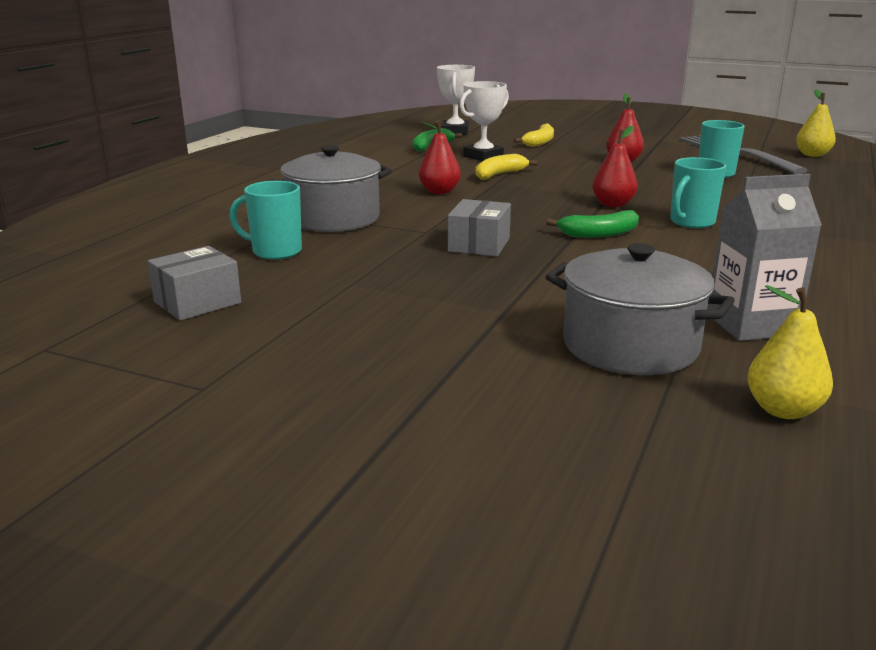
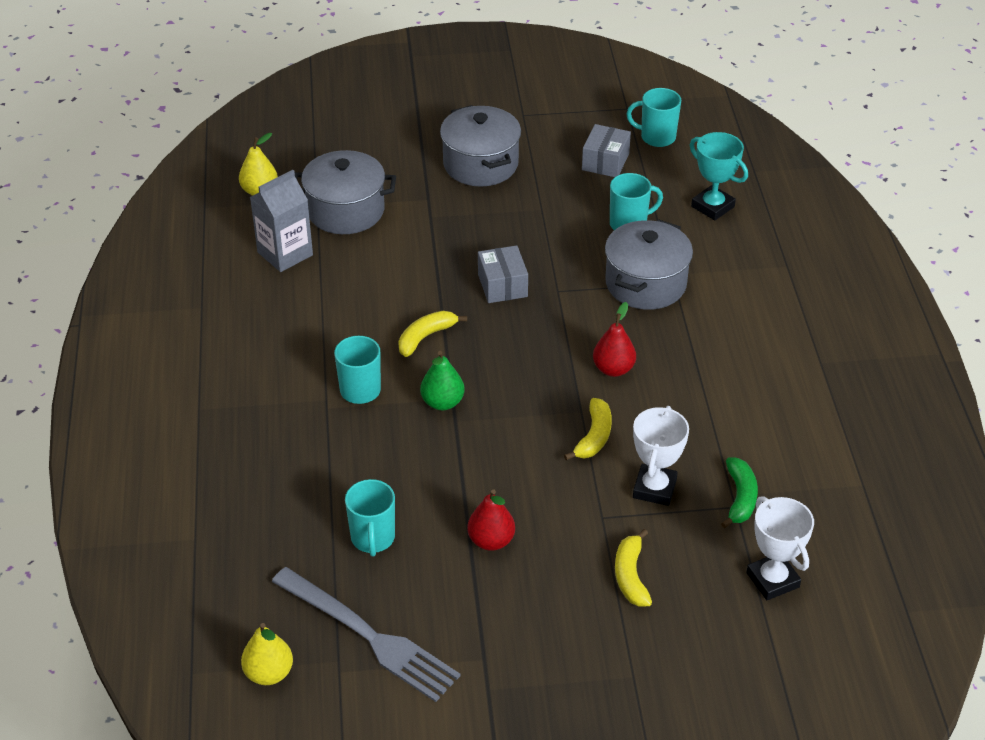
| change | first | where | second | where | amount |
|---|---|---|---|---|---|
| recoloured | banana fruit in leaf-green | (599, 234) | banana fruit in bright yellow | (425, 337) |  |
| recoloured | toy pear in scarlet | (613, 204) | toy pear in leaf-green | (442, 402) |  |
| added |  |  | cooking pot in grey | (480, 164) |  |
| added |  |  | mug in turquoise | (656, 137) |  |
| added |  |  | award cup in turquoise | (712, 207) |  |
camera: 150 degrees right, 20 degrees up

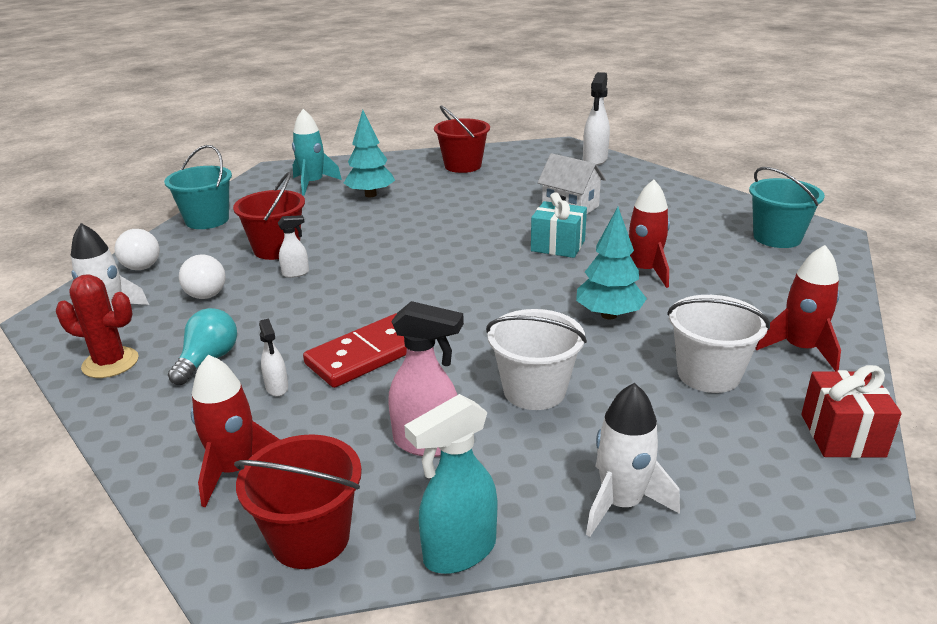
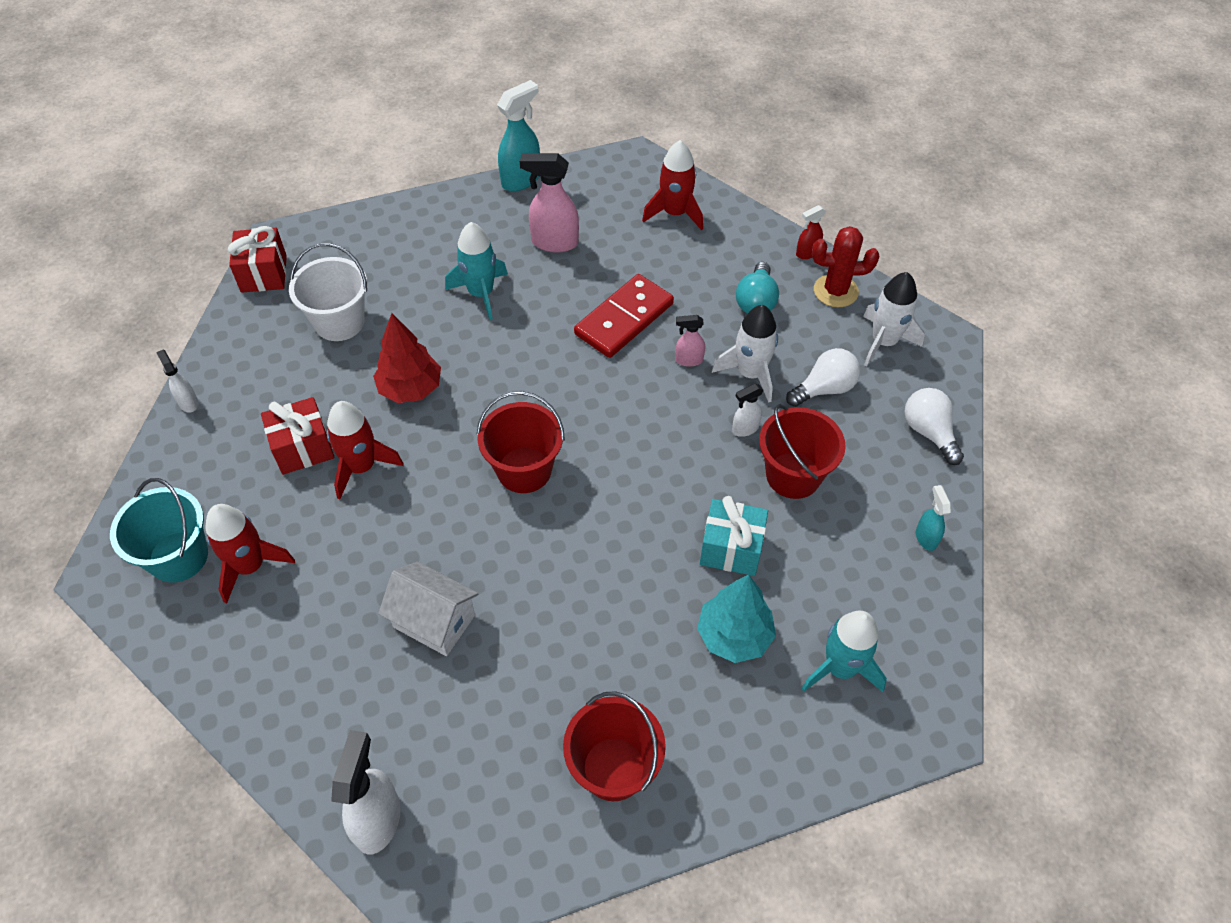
| change | first | where | second | where | amount |
|---|---|---|---|---|---|
| replaced | sand bucket in turquoise | (207, 220) | spray bottle in turquoise | (926, 537) |  |
| turned | lightbulb in pure white | (203, 292) |  | (824, 389) | 105 degrees clockwise |
| moved | sand bucket in scarlet | (310, 538) |  | (524, 470) |  |
| moved | spray bottle in pure white | (277, 388) |  | (188, 402) |  |
| replaced | sand bucket in pure white | (534, 390) | toy rocket in turquoise | (481, 293) |  |
| moved | present in turquoise | (558, 246) |  | (731, 549) |  |
| recoloured | tree in turquoise | (609, 315) | tree in scarlet | (410, 389) |  |
| moved | toy rocket in pure white | (621, 503) |  | (750, 374) |  |
| moved | toy rocket in scarlet | (800, 349) |  | (250, 566) |  |
| added |  |  | present in scarlet | (303, 448) |  |
| added |  |  | spray bottle in pink | (688, 360) |  |
| added |  |  | spray bottle in scarlet | (807, 253) |  |
camera: 170 degrees right, 25 degrees up

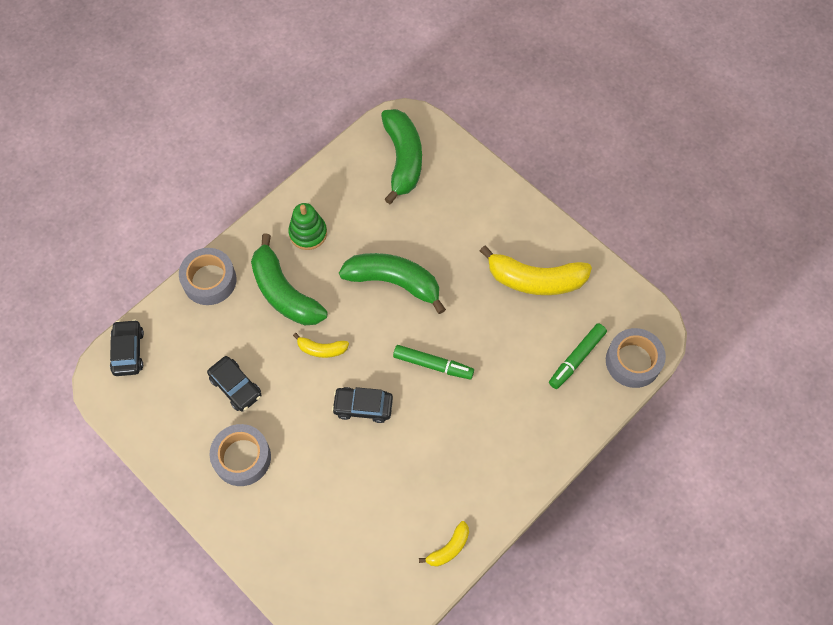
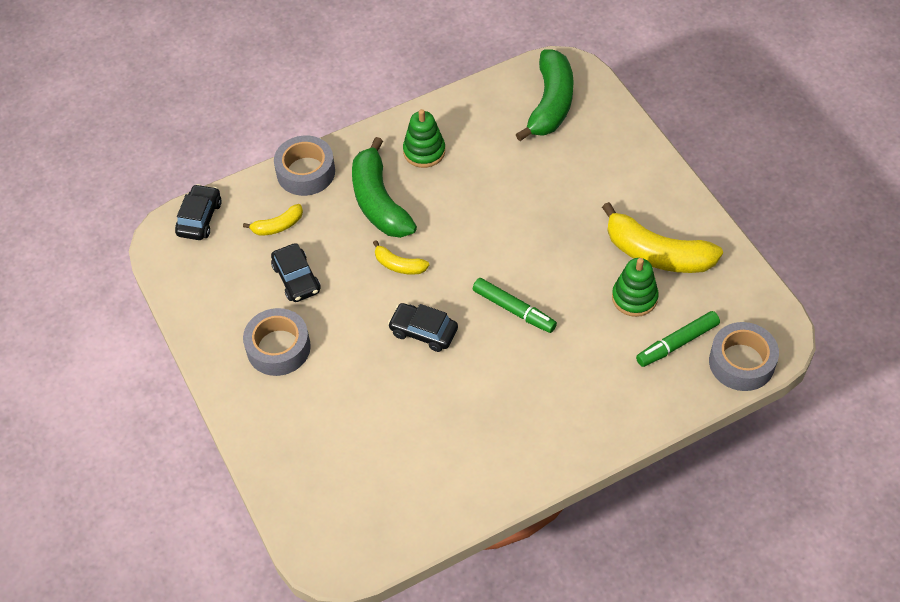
| change | first | where | second | where | amount |
|---|---|---|---|---|---|
| removed | banana fruit in leaf-green | (394, 282) |  |  |  |
| moved | banana fruit in bright yellow | (449, 548) |  | (278, 226) |  |
| added |  |  | stacking rings in leaf-green | (634, 298) |  |
camera: 20 degrees right, 10 degrees down

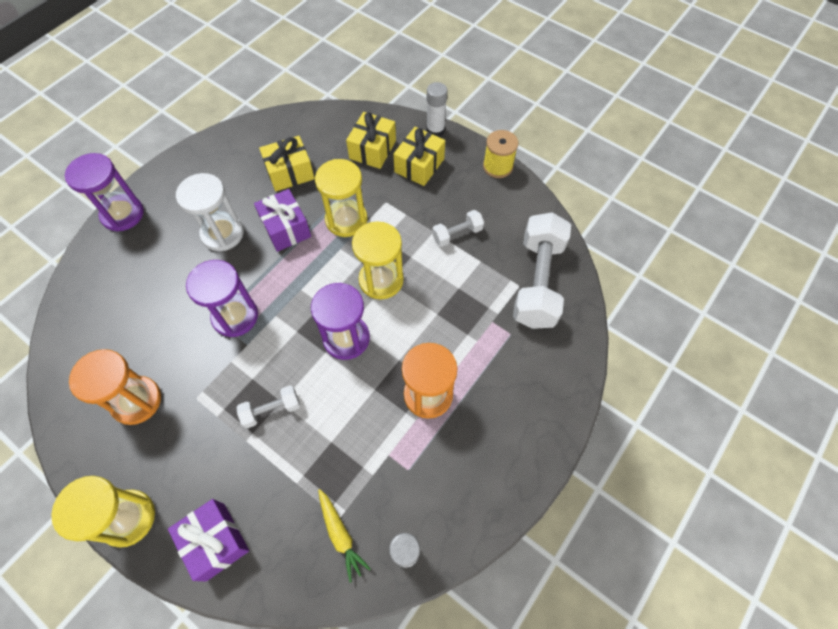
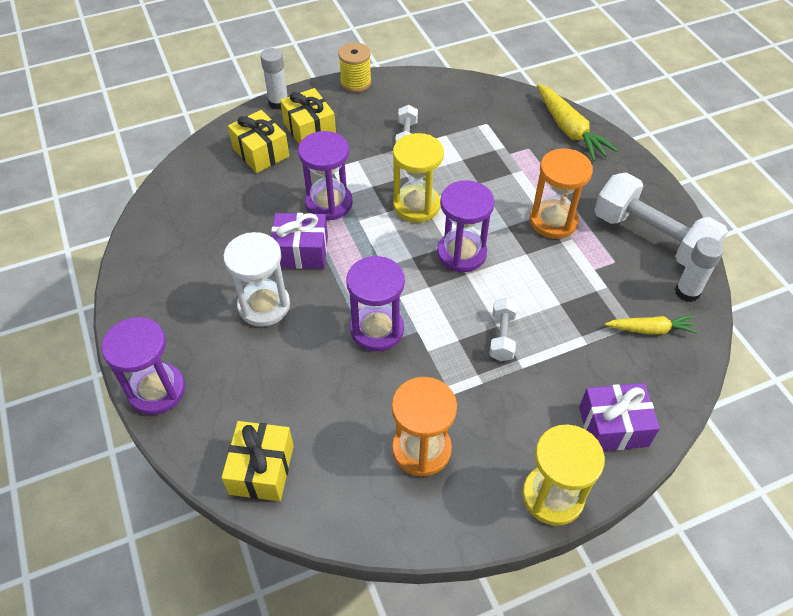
| change | first | where | second | where | amount |
|---|---|---|---|---|---|
| moved | present in bright yellow | (290, 172) |  | (261, 469) |  |
| recoloured | sandglass in bright yellow | (346, 220) | sandglass in violet | (329, 203) |  |
| moved | dumbbell in pure white | (537, 282) |  | (651, 238) |  |
| added |  |  | root vegetable in bright yellow | (569, 130) |  |
camera: 60 degrees left, 10 degrees down

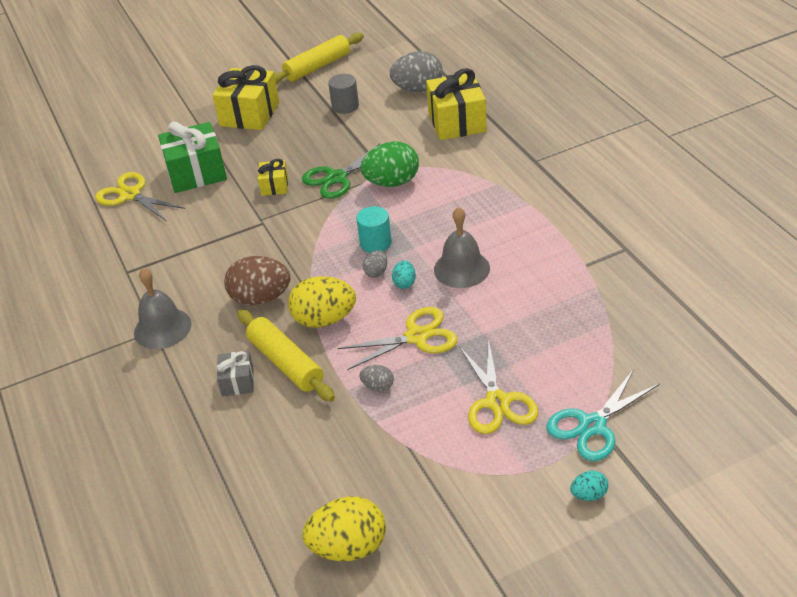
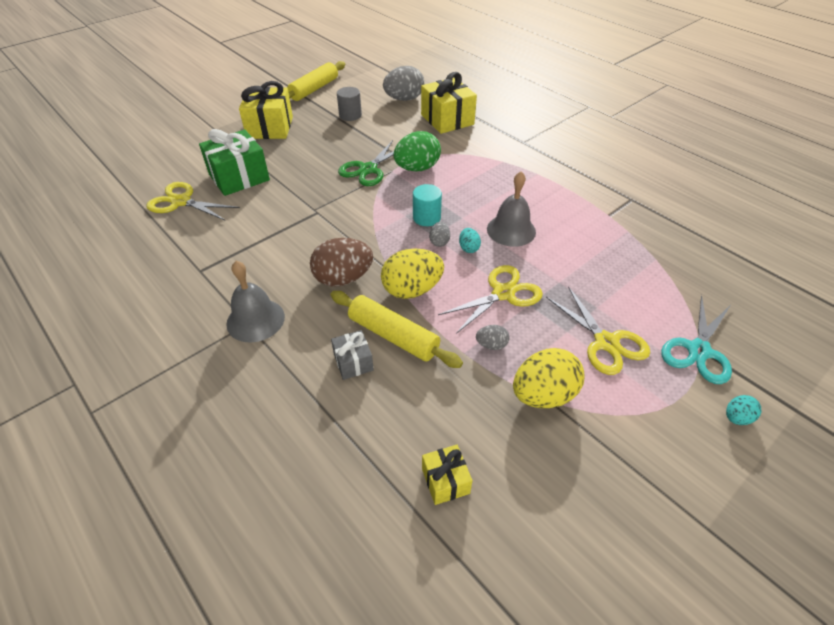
| change | first | where | second | where | amount |
|---|---|---|---|---|---|
| moved | present in bright yellow | (274, 186) |  | (445, 481) |  |
| moved | toy egg in bright yellow | (348, 547) |  | (543, 395) |  |
camera: 20 degrees left, 5 degrees up

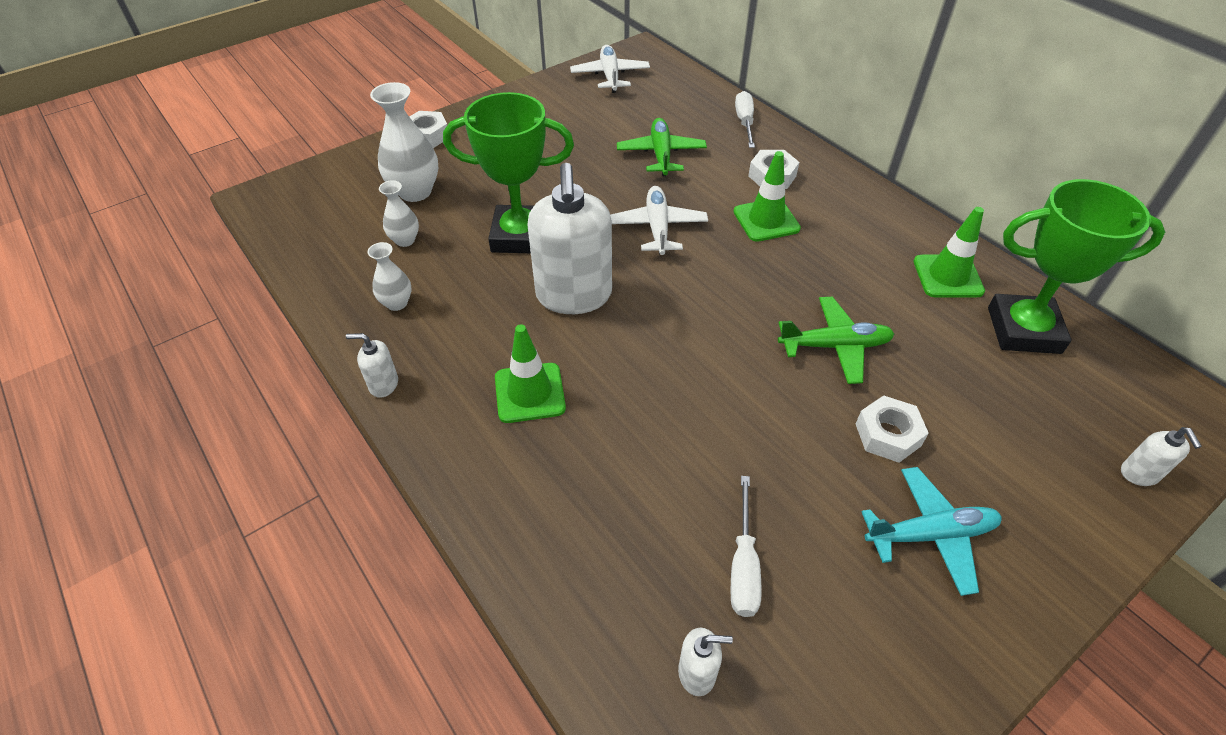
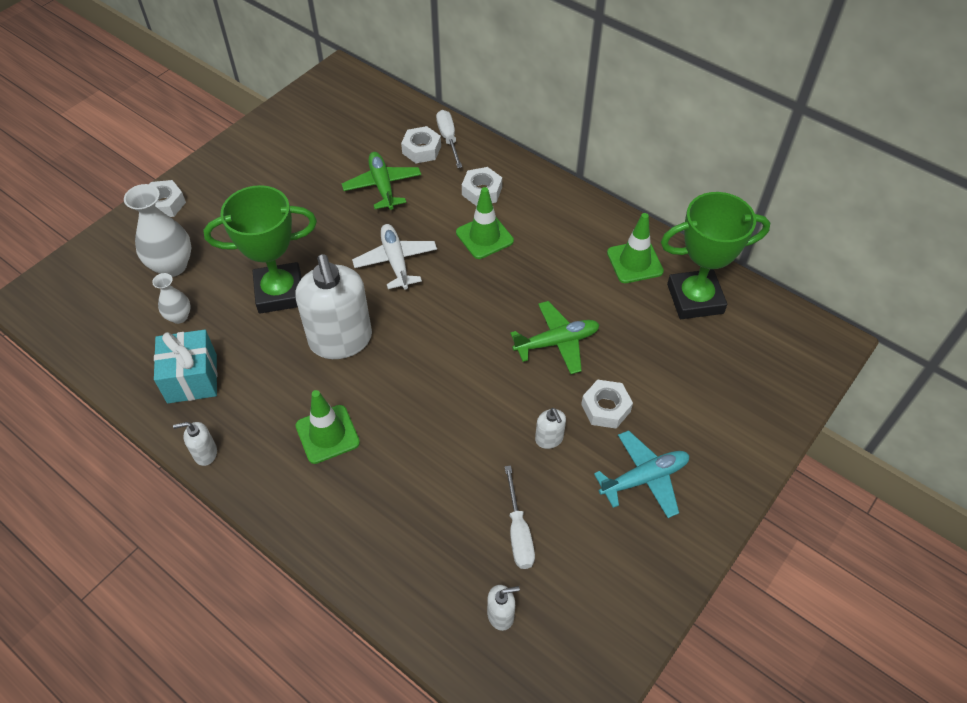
| change | first | where | second | where | amount |
|---|---|---|---|---|---|
| replaced | vase in pure white | (397, 303) | present in turquoise | (192, 378) |  |
| removed | aeroplane in pure white | (610, 76) |  |  |  |
| moved | pump bottle in pure white | (1139, 474) |  | (549, 439) |  |
| added |  |  | hex nut in pure white | (421, 149) |  |
camera: 15 degrees left, 5 degrees up

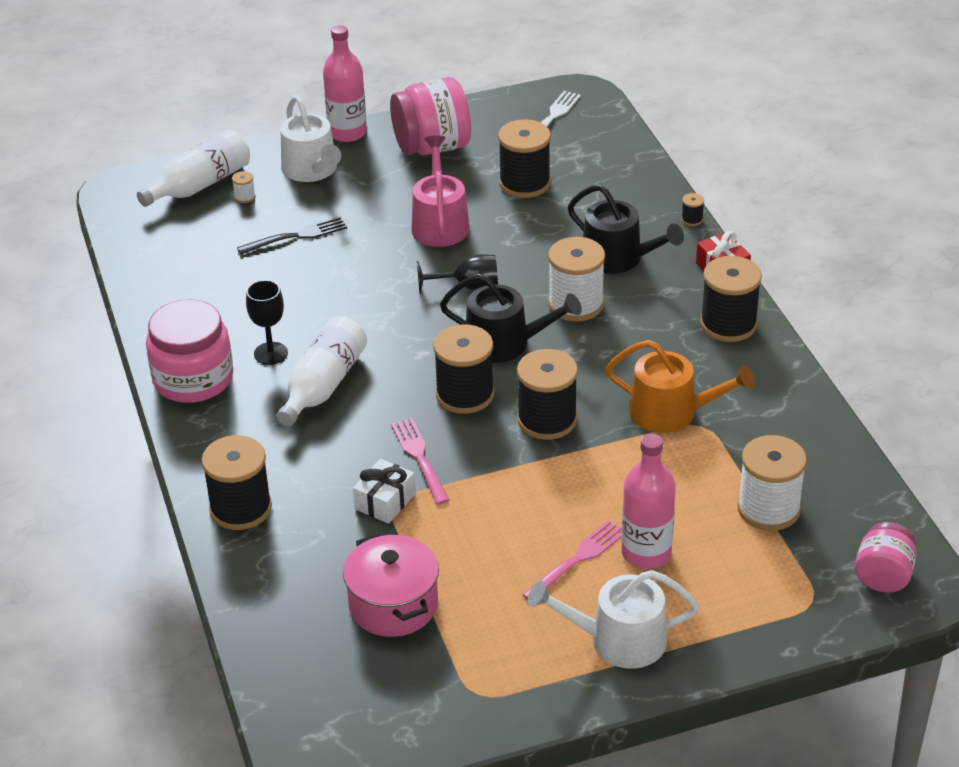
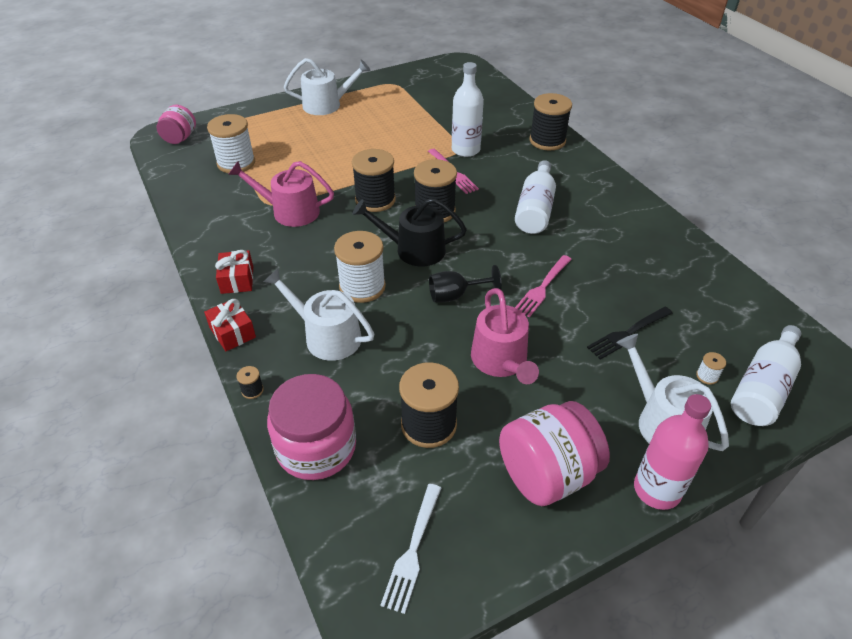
| change | first | where | second | where | amount |
|---|---|---|---|---|---|
| moved | jam jar in pink | (193, 379) |  | (316, 447) |  |
| removed | chalice in jet-black | (271, 353) |  |  |  |
| removed | cooking pot in pink | (393, 605) |  |  |  |
| replaced | present in pure white | (385, 501) | flask in pure white | (465, 150) |  |
| moved | dinner fork in pink | (577, 559) |  | (542, 287) |  |
| recoloured | sprinkling can in jet-black | (618, 258) | sprinkling can in pure white | (327, 336) |  |
| recoloured | sprinkling can in orange | (671, 412) | sprinkling can in pink | (290, 211) |  |
| removed | flask in pink | (646, 553) |  |  |  |
| replaced | reel of thread in jet-black | (728, 324) | present in scarlet | (237, 280) |  |
camera: 170 degrees right, 5 degrees up

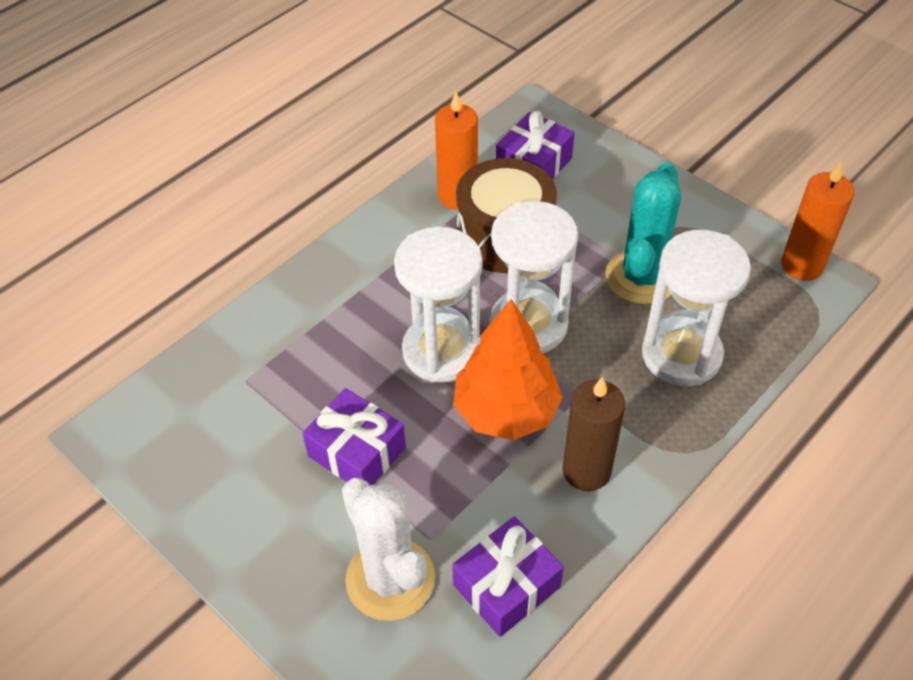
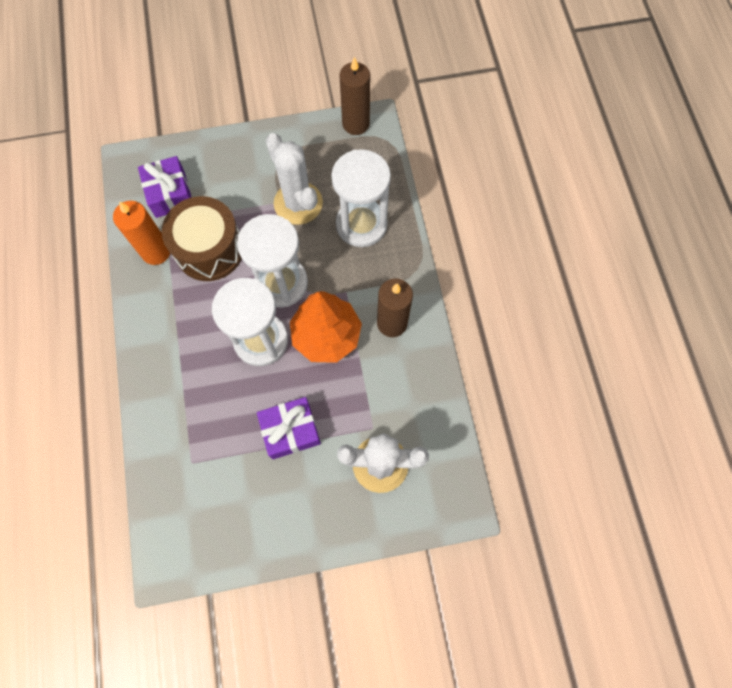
| change | first | where | second | where | amount |
|---|---|---|---|---|---|
| removed | present in violet | (506, 586) |  |  |  |
| recoloured | saguaro cactus in turquoise | (641, 277) | saguaro cactus in pure white | (298, 203) |  |
| recoloured | wax candle in orange | (802, 265) | wax candle in dark brown | (356, 124) |  |
camera: 55 degrees left, 20 degrees up

